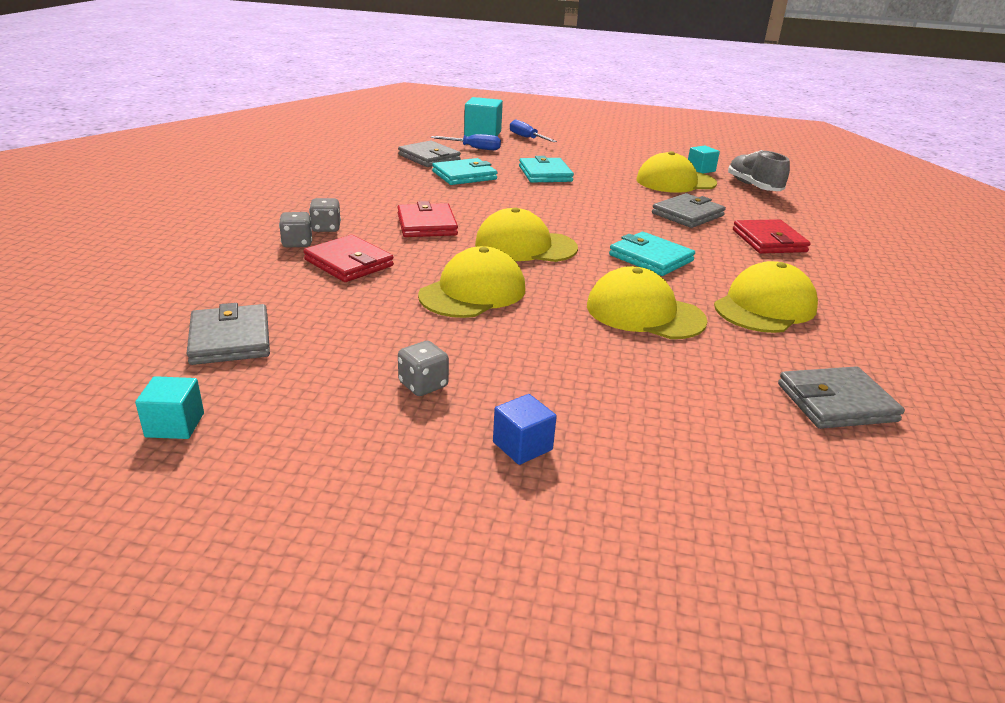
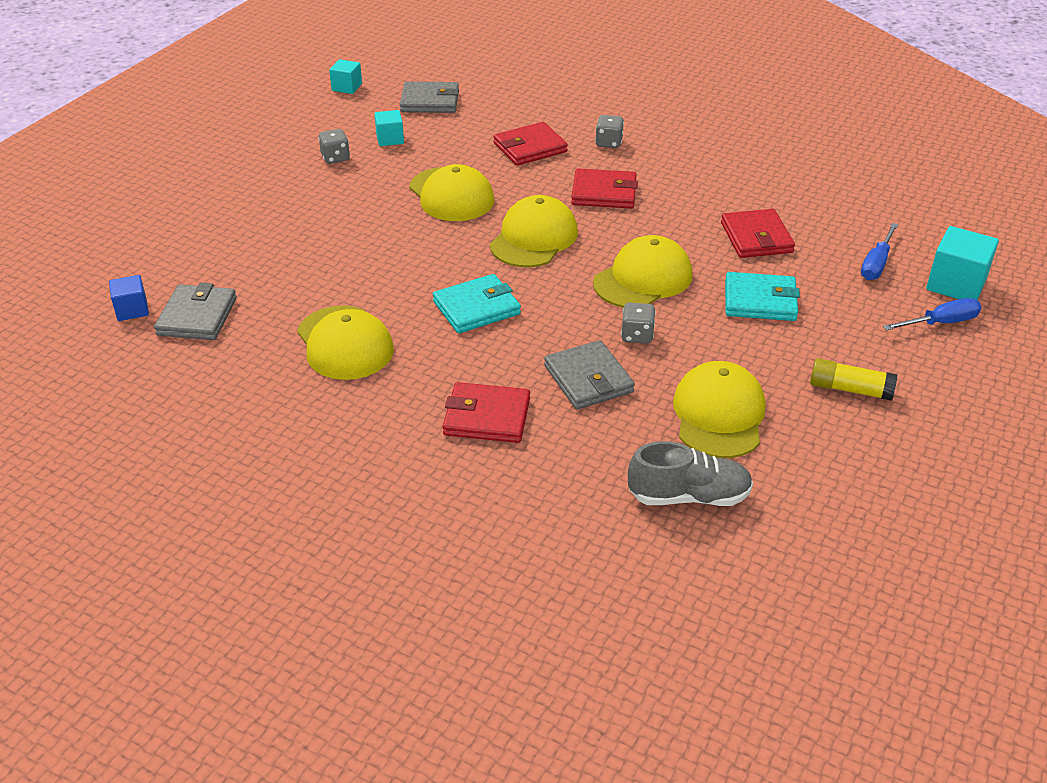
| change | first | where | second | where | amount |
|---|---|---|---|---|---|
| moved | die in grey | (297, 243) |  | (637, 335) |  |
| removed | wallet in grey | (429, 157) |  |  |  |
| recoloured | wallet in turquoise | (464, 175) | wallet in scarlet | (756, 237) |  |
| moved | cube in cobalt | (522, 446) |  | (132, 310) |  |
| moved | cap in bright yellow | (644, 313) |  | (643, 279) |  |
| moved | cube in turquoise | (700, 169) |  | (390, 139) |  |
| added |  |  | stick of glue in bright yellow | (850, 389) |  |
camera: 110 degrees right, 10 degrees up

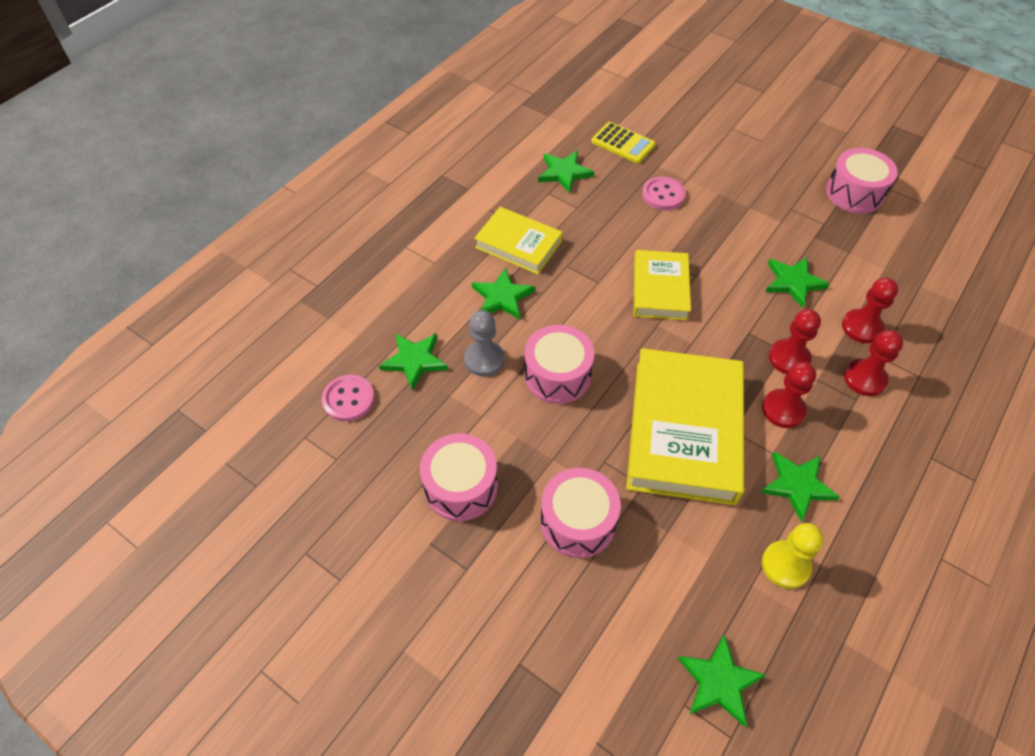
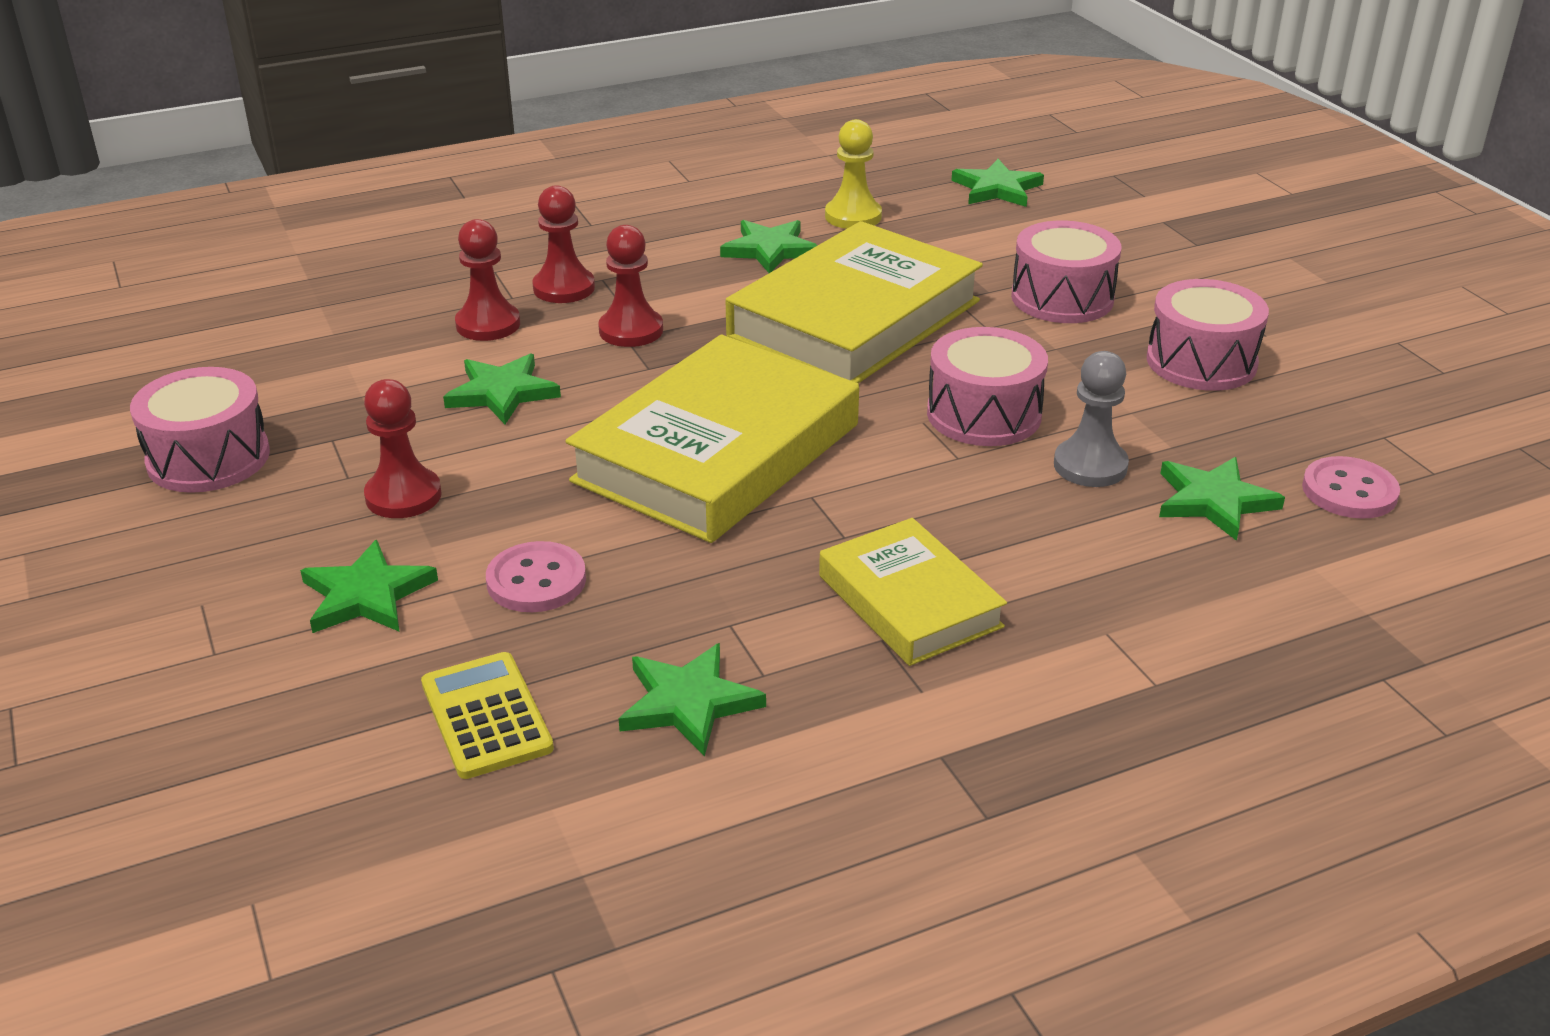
| change | first | where | second | where | amount |
|---|---|---|---|---|---|
| moved | star shape in leaf-green | (502, 297) |  | (366, 595) |  |
| resized | hardcover in bright yellow | (660, 289) |  | (717, 453) | x1.74 |
| moved | chess pawn in scarlet | (783, 409) |  | (403, 496) |  |
camera: 150 degrees left, 20 degrees down

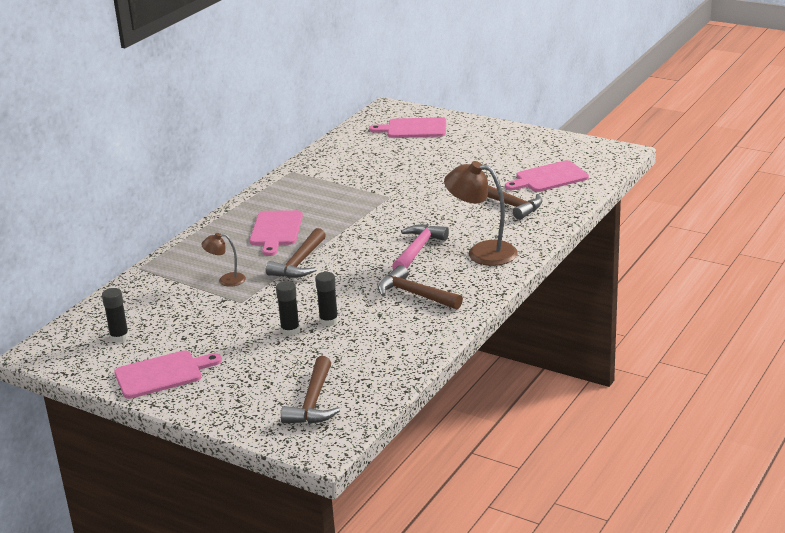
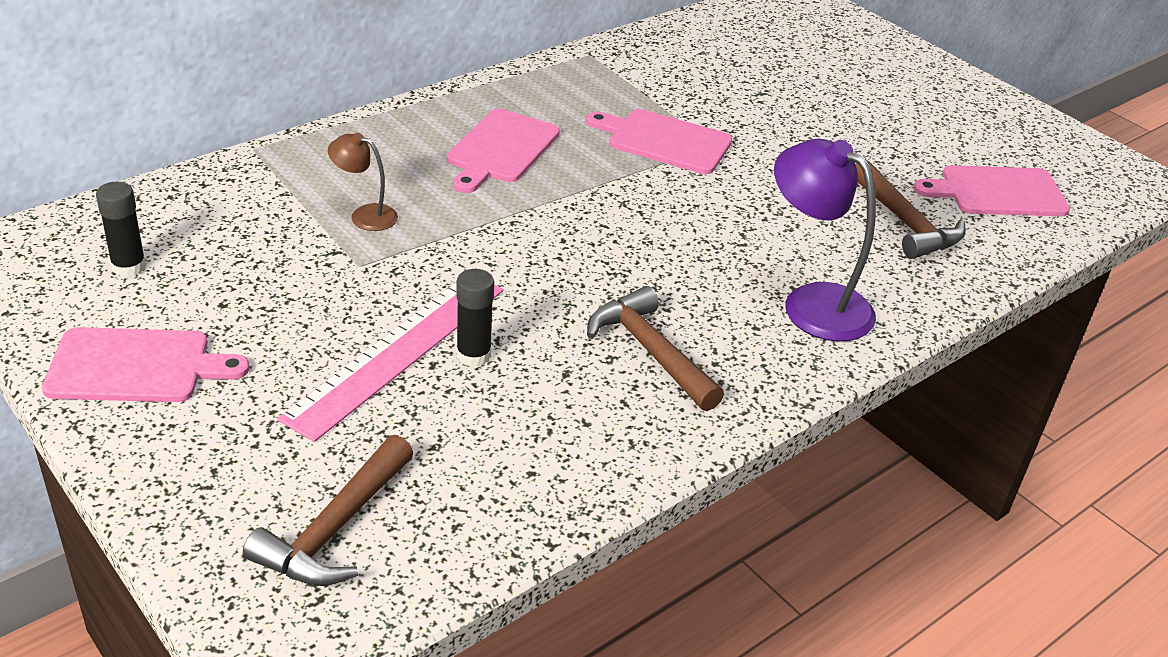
| change | first | where | second | where | amount |
|---|---|---|---|---|---|
| removed | carpenter's hammer in dark brown | (299, 263) |  |  |  |
| replaced | stick of glue in jet-black | (290, 330) | ruler in pink | (398, 352) |  |
| moved | bread board in pink | (413, 128) |  | (664, 141) |  |
| removed | carpenter's hammer in pink | (418, 250) |  |  |  |
| recoloured | desk lamp in dark brown | (482, 252) | desk lamp in violet | (812, 303) |  |
camera: 15 degrees right, 10 degrees up

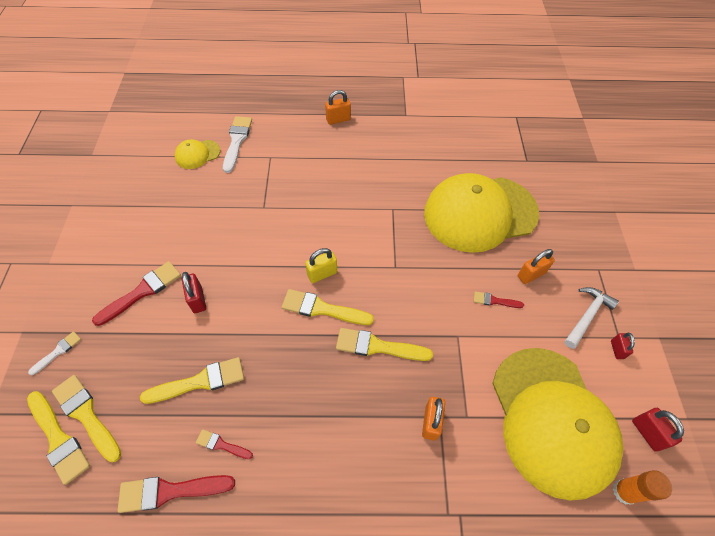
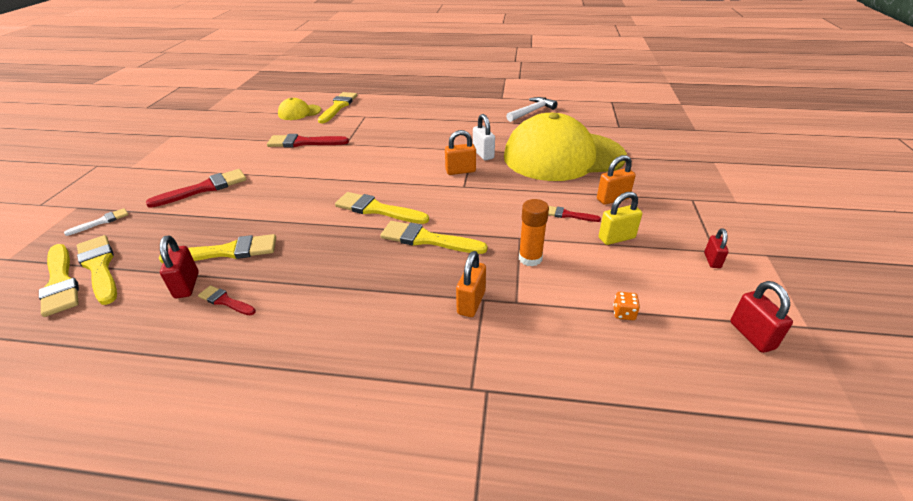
| change | first | where | second | where | amount |
|---|---|---|---|---|---|
| moved | paintbrush in scarlet | (170, 491) |  | (303, 142) |  |
| moved | padlock in scarlet | (197, 300) |  | (187, 285) |  |
| recoloured | paintbrush in pure white | (237, 141) | paintbrush in bright yellow | (338, 106) |  |
| moved | padlock in bright yellow | (322, 274) |  | (616, 238) |  |
| moved | padlock in orange | (338, 119) |  | (460, 171) |  |
| replaced | cap in bright yellow | (552, 420) | die in orange | (623, 313) |  |
| moved | carpenter's hammer in pure white | (587, 315) |  | (532, 111) |  |
| moved | stick of glue in orange | (624, 491) |  | (530, 258) |  |
| added |  |  | padlock in pure white | (483, 154) |  |
camera: 10 degrees right, 20 degrees down

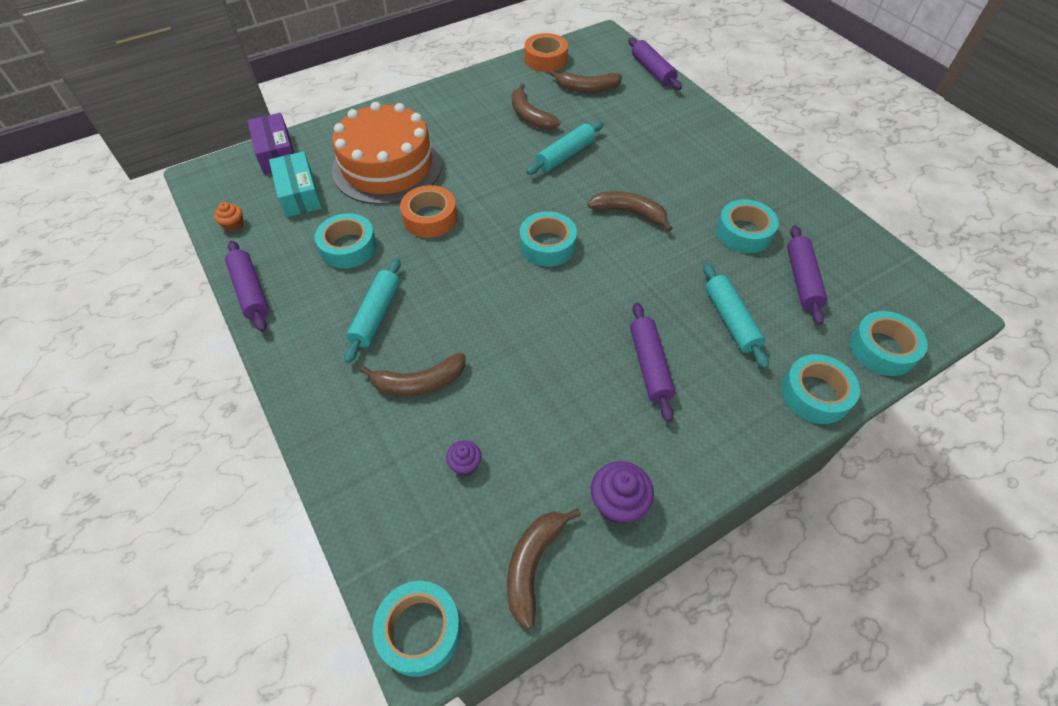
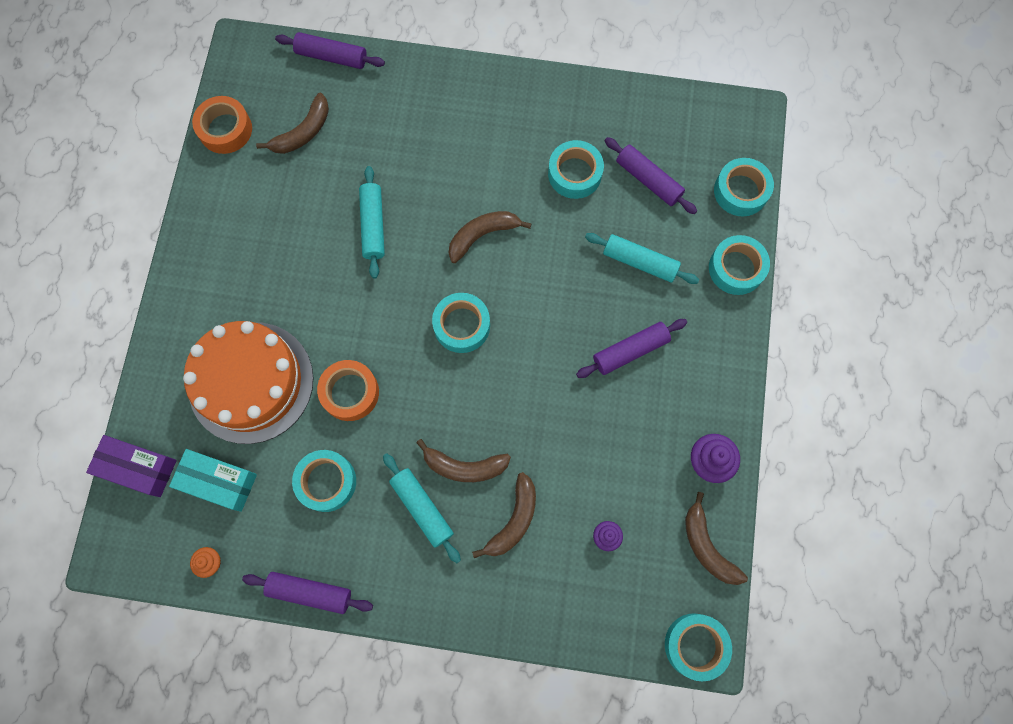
| change | first | where | second | where | amount |
|---|---|---|---|---|---|
| moved | banana fruit in dark brown | (530, 116) |  | (464, 466) |  |
| turned | dough roller in violet | (650, 365) |  | (630, 351) | 60 degrees counterclockwise |
camera: 50 degrees left, 20 degrees up

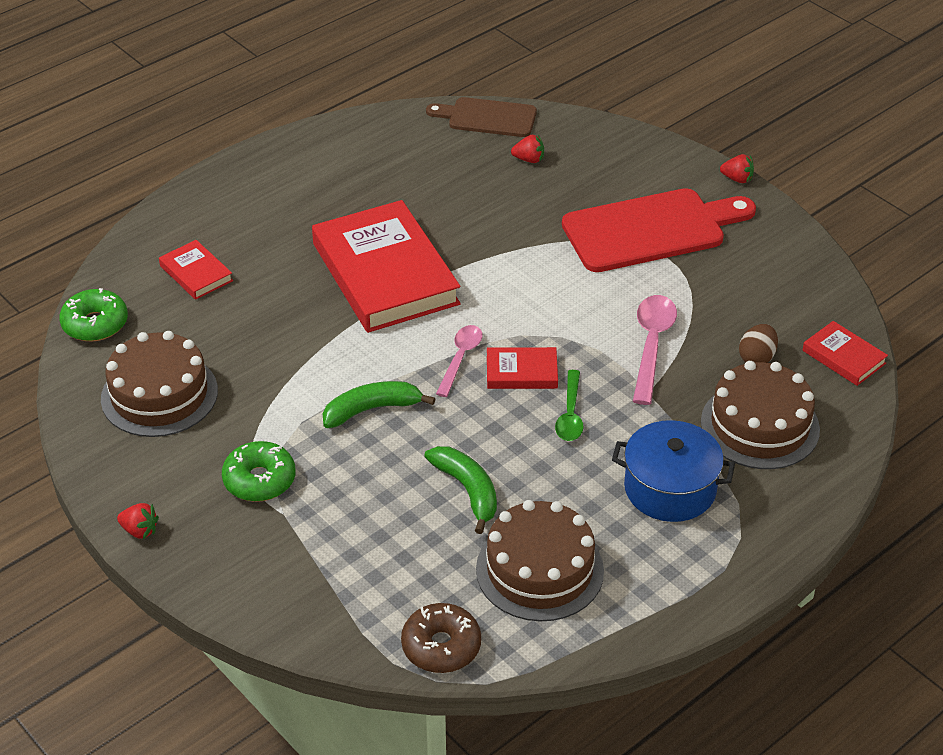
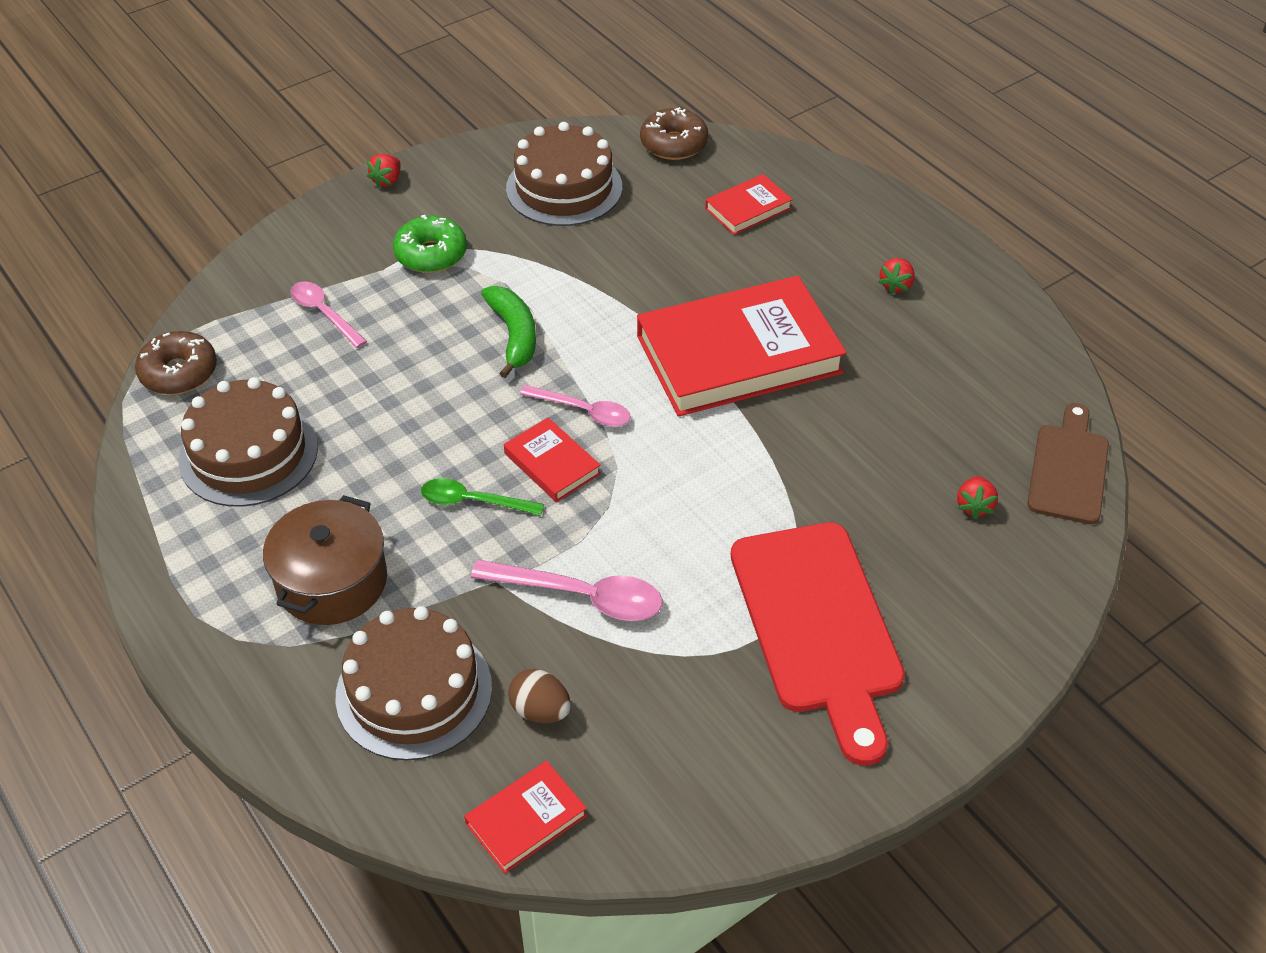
| change | first | where | second | where | amount |
|---|---|---|---|---|---|
| recoloured | donut in leaf-green | (95, 324) | donut in dark brown | (673, 144) |  |
| removed | banana fruit in leaf-green | (467, 491) |  |  |  |
| turned | hardcover in scarlet | (521, 372) |  | (552, 463) | 45 degrees counterclockwise |
| recoloured | cooking pot in cobalt | (670, 488) | cooking pot in dark brown | (332, 581) |  |
| moved | strawberry in scarlet | (737, 179) |  | (896, 285) |  |
| added |  |  | spoon in pink | (324, 313) |  |
camera: 95 degrees right, 5 degrees up

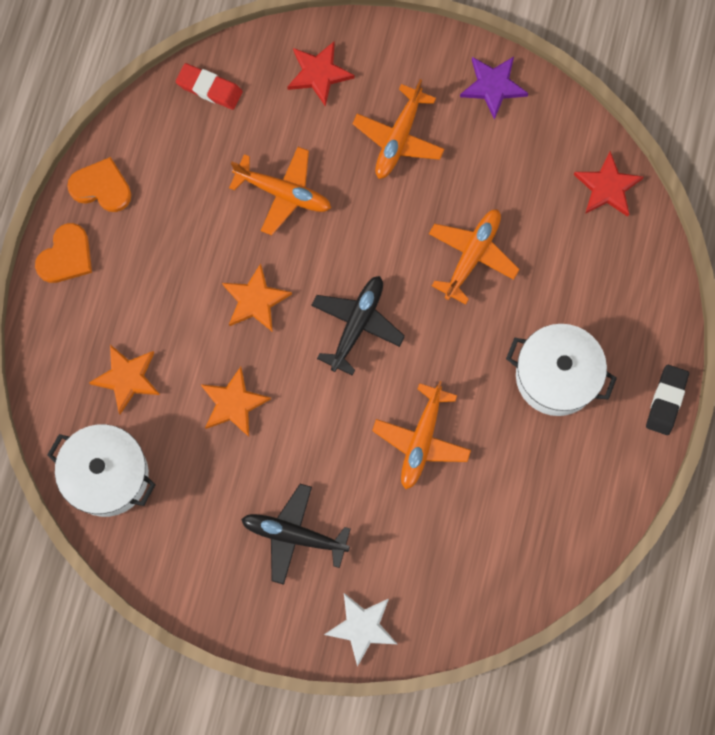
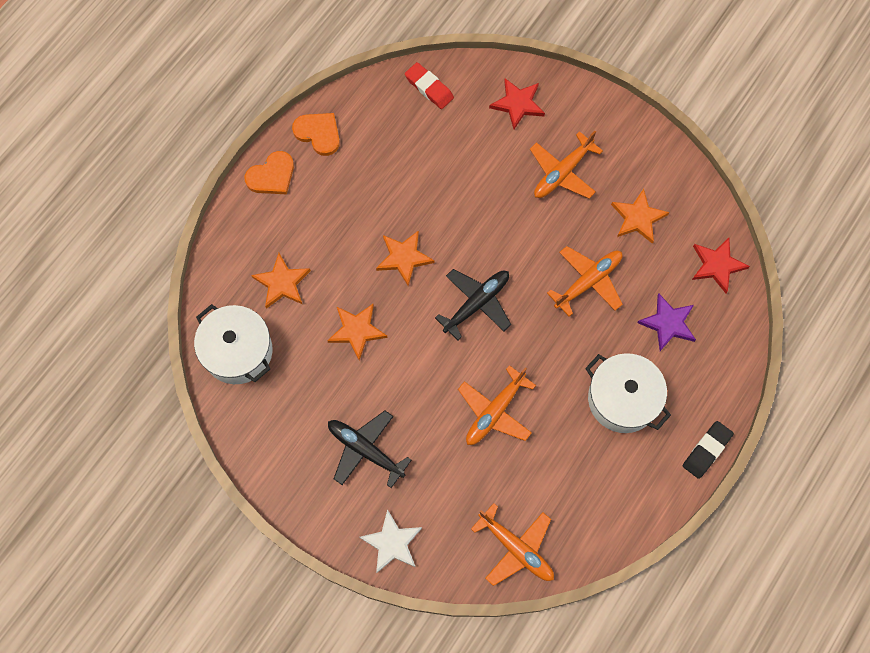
| change | first | where | second | where | amount |
|---|---|---|---|---|---|
| moved | aeroplane in orange | (283, 193) |  | (516, 548) |  |
| moved | star shape in violet | (493, 86) |  | (668, 323) |  |
| added |  |  | star shape in orange | (638, 218) |  |
camera: 20 degrees right, 5 degrees down

